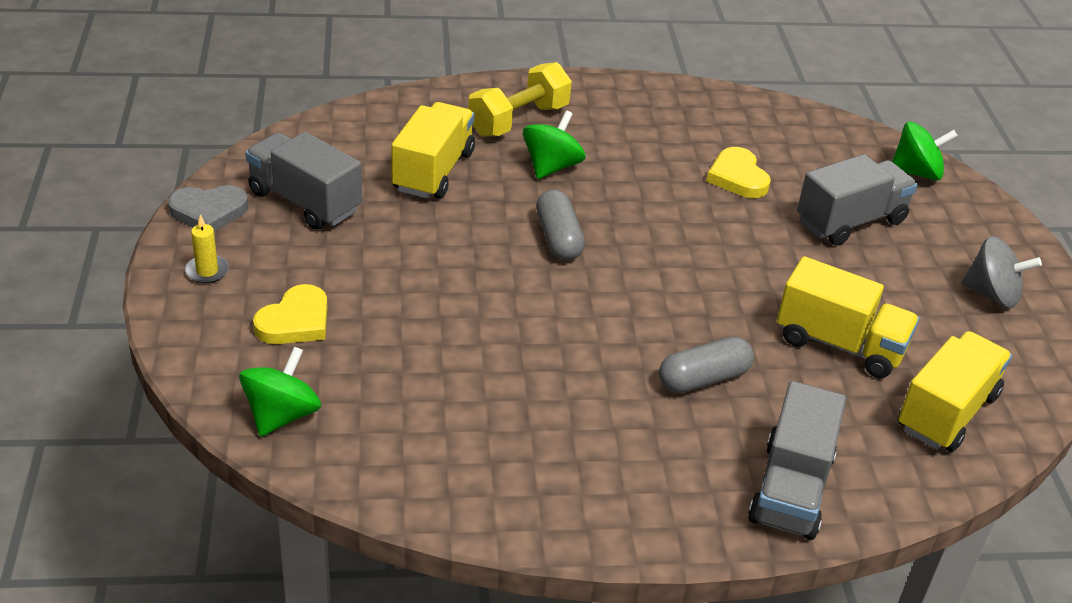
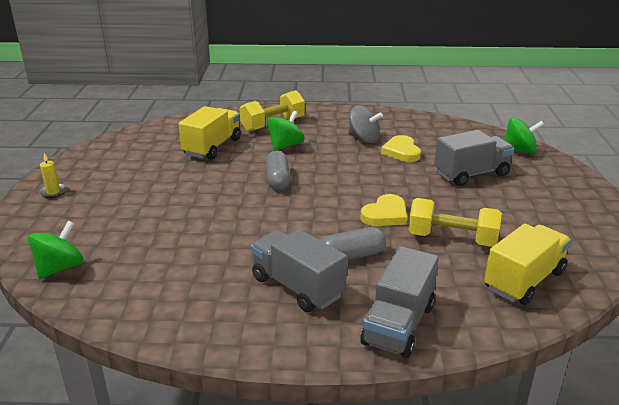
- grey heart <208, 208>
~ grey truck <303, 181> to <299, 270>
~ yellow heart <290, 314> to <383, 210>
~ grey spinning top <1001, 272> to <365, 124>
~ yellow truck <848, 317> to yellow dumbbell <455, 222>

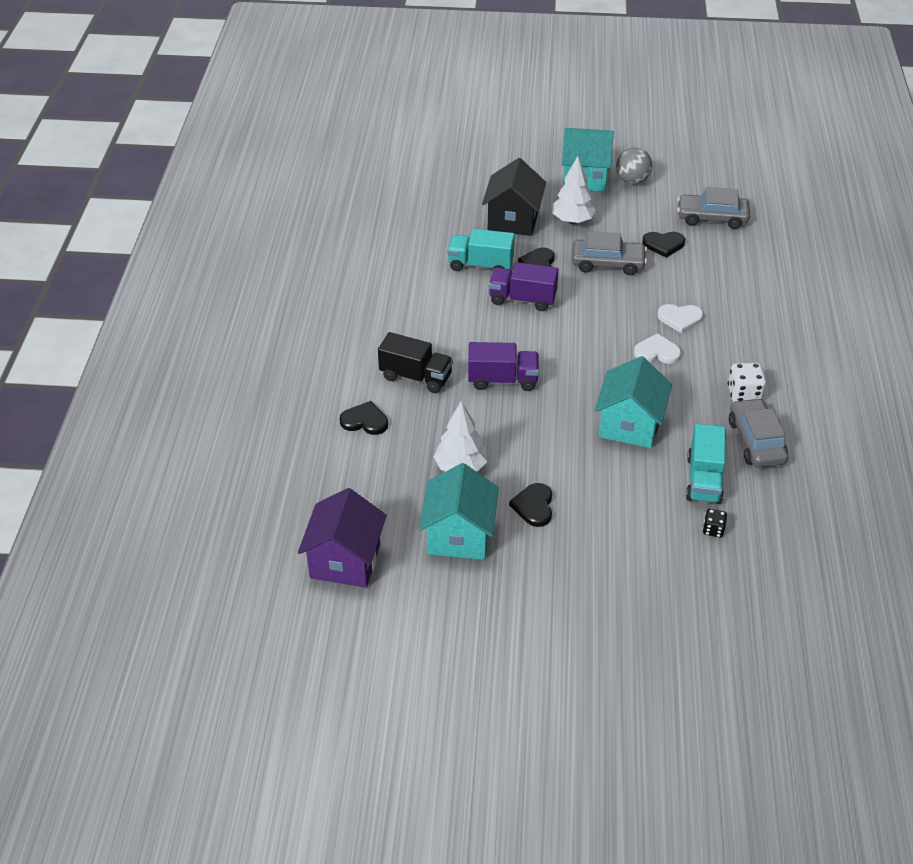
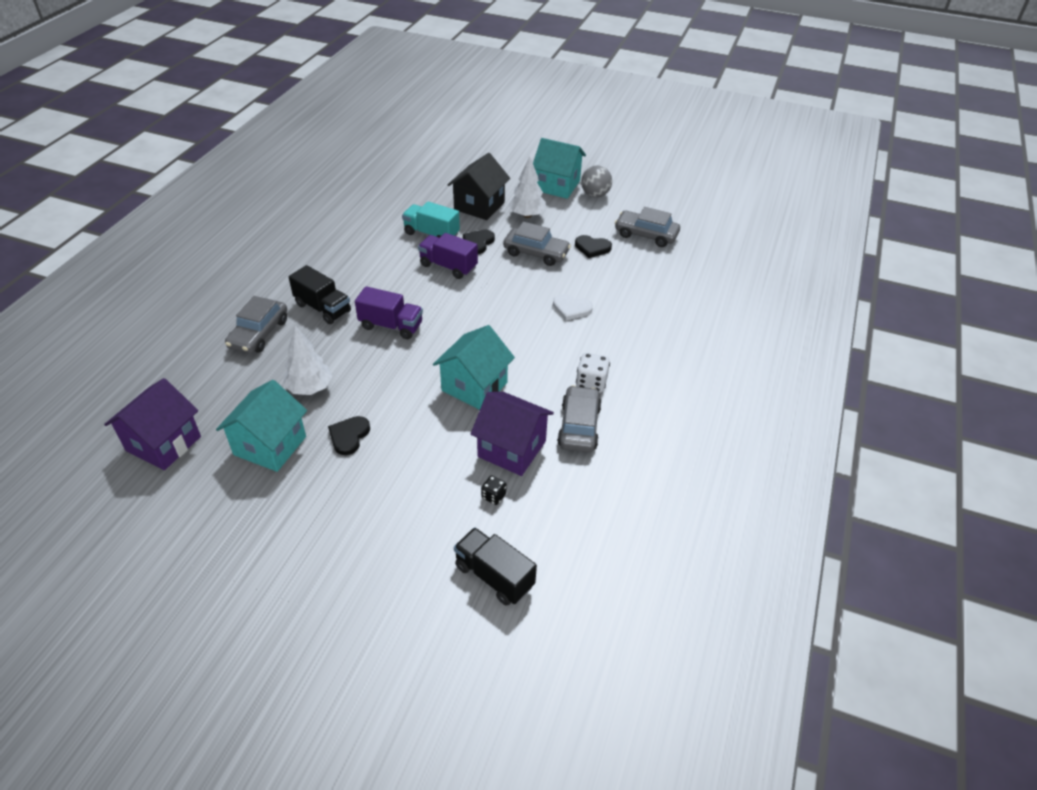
- white heart <657, 348>
+ black truck <495, 566>
~ black heart <364, 418> to grey car <256, 325>
~ turquoise truck <706, 464> to purple house <512, 434>

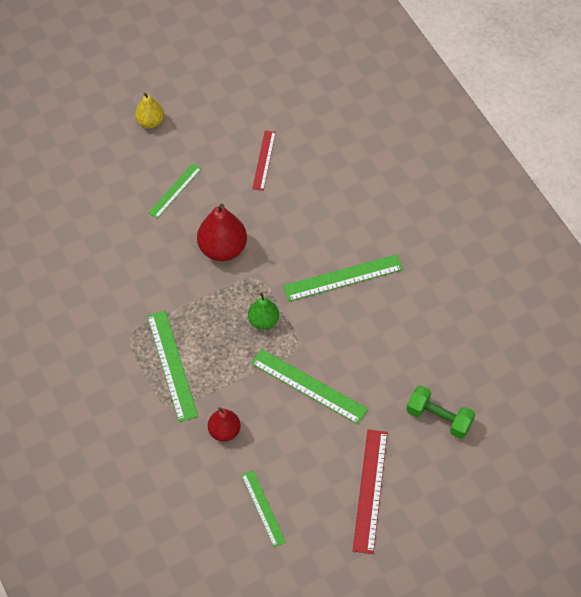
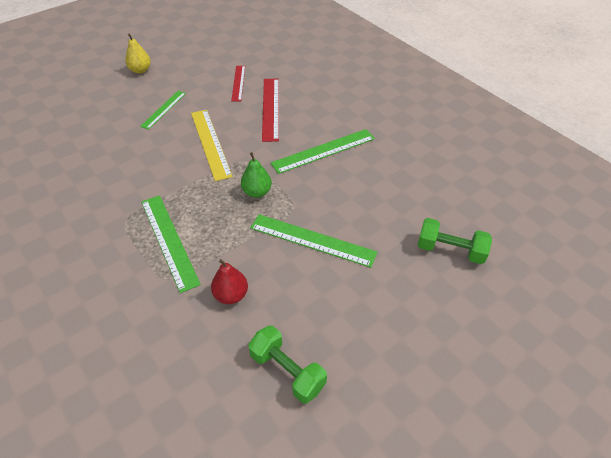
~ red ruler <370, 491> to <270, 110>
~ red pear <222, 232> to yellow ruler <212, 145>
~ green ruler <263, 508> to green dumbbell <287, 364>

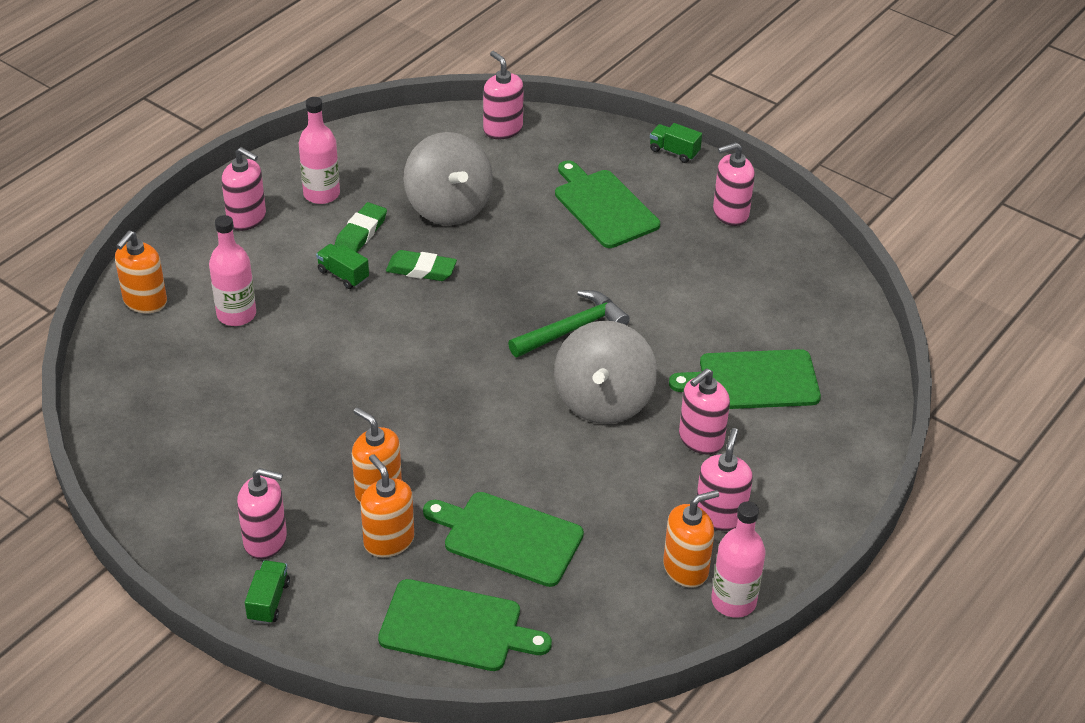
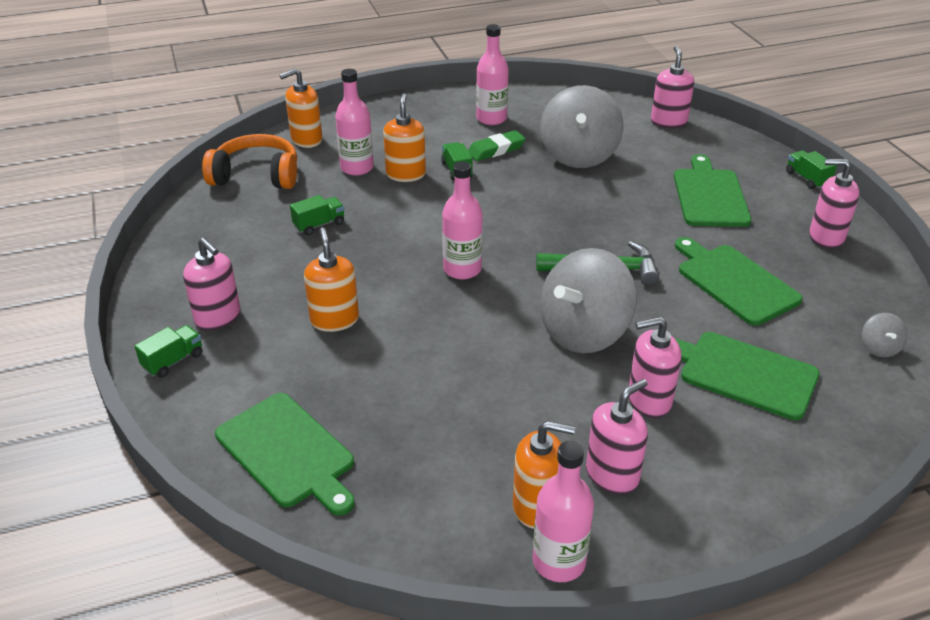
- pink soap dispenser <244, 189>
- green eraser <421, 265>
+ orange headphones <249, 161>
+ green truck <317, 215>
+ pink bottle <462, 220>
+ grey spinning top <885, 335>
~ orange soap dispenser <387, 505> to <404, 137>
~ green cutting board <503, 539> to <739, 281>

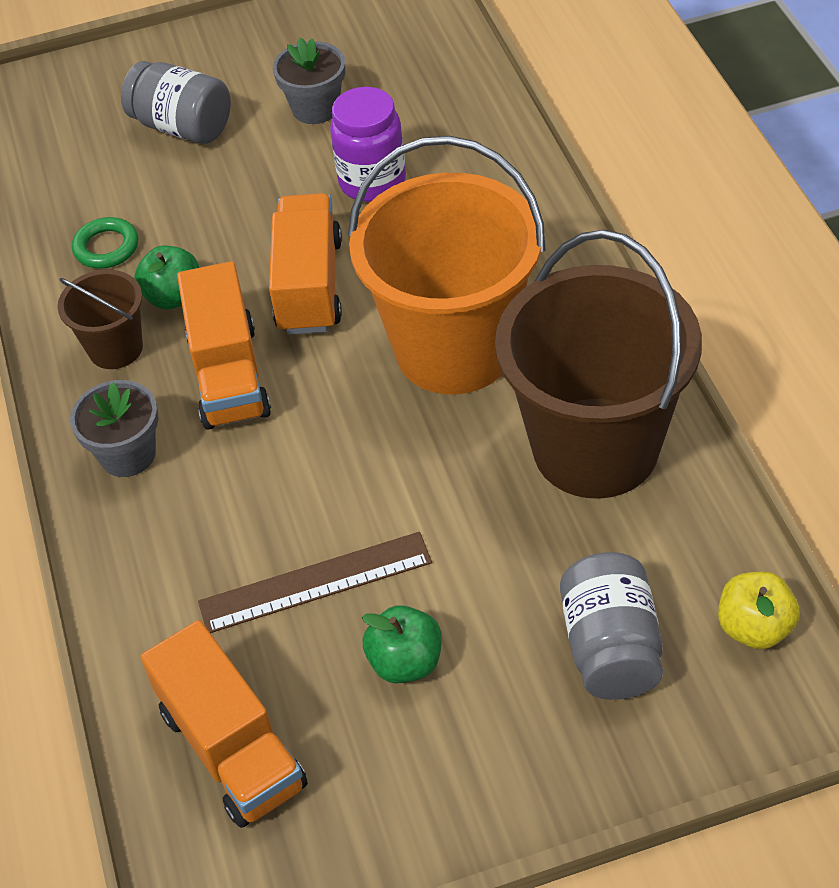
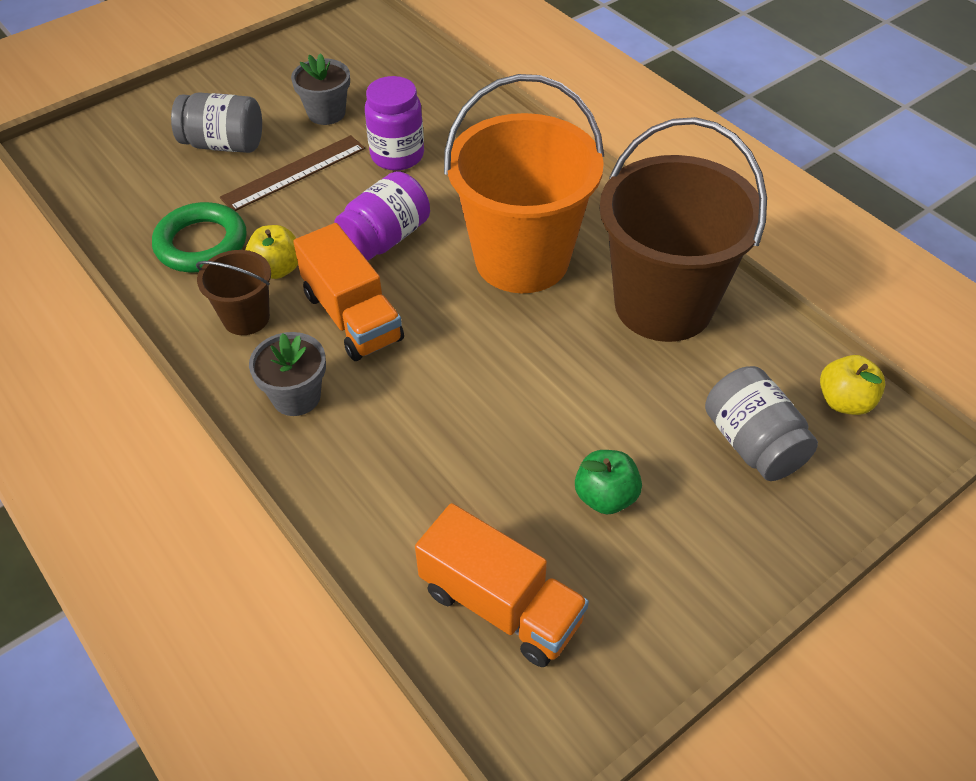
~ brown ruler <315, 582> to <292, 173>
~ orange truck <305, 264> to purple jar <382, 216>
~ green apple <166, 277> to yellow apple <271, 252>
~ green ring <105, 243> = <199, 237> x1.65

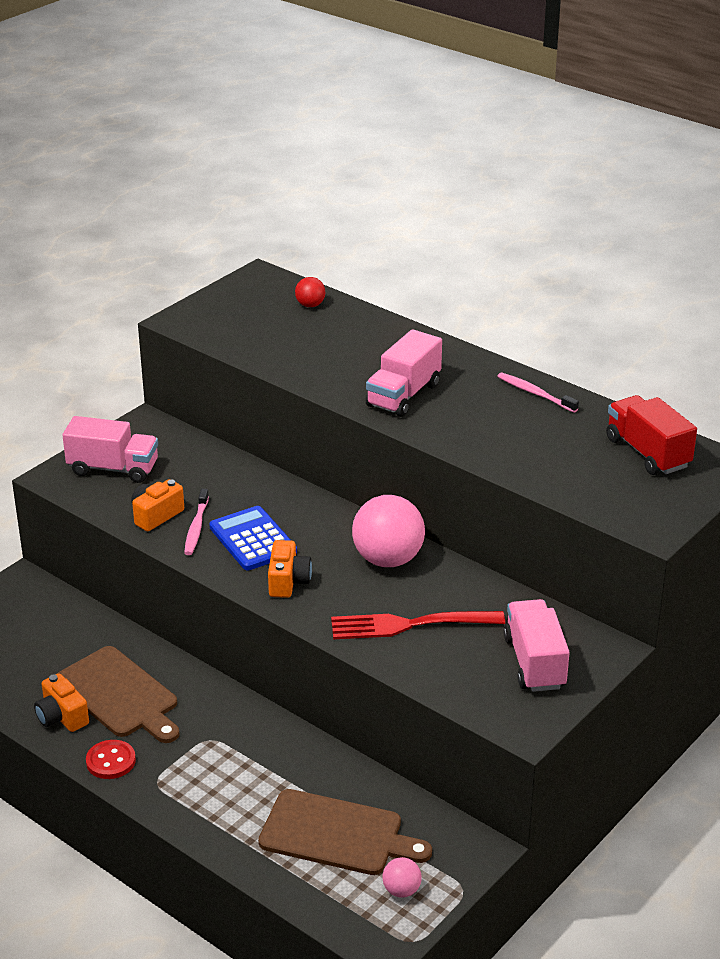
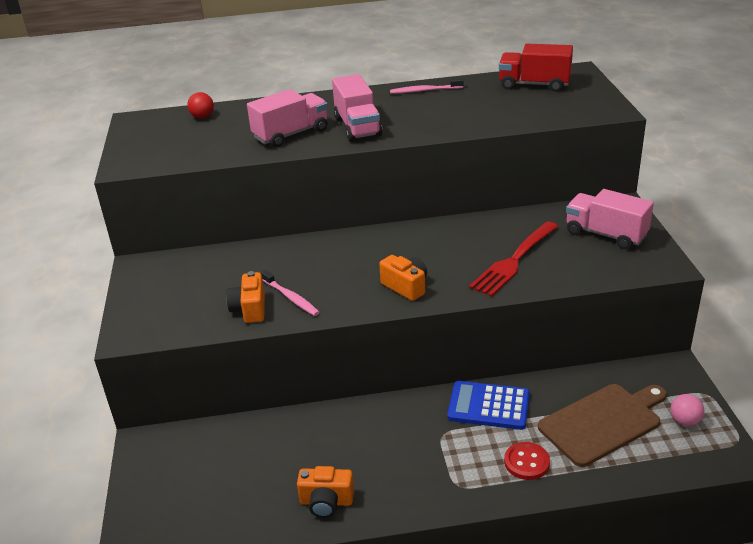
- brown cutting board <118, 694>
- pink ball <388, 531>
~ pink truck <110, 449> to <287, 118>
~ red button <111, 759> to <527, 461>
~ blue calculator <253, 538> to <488, 405>

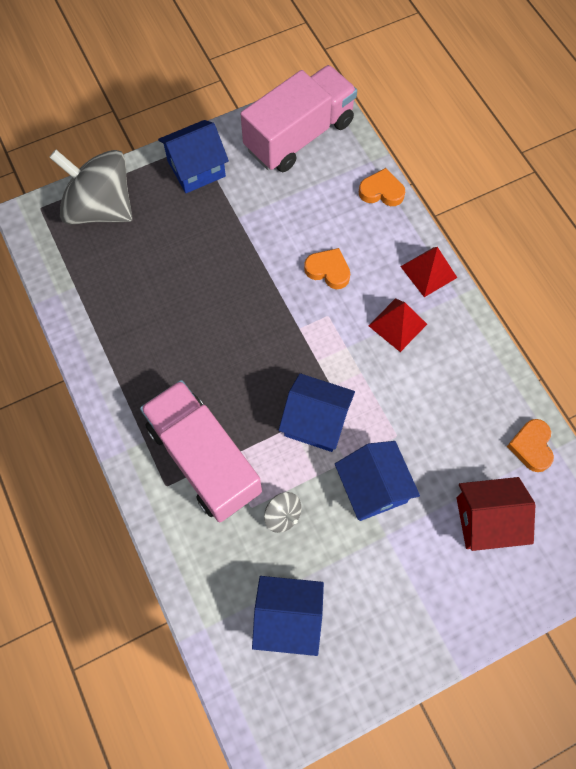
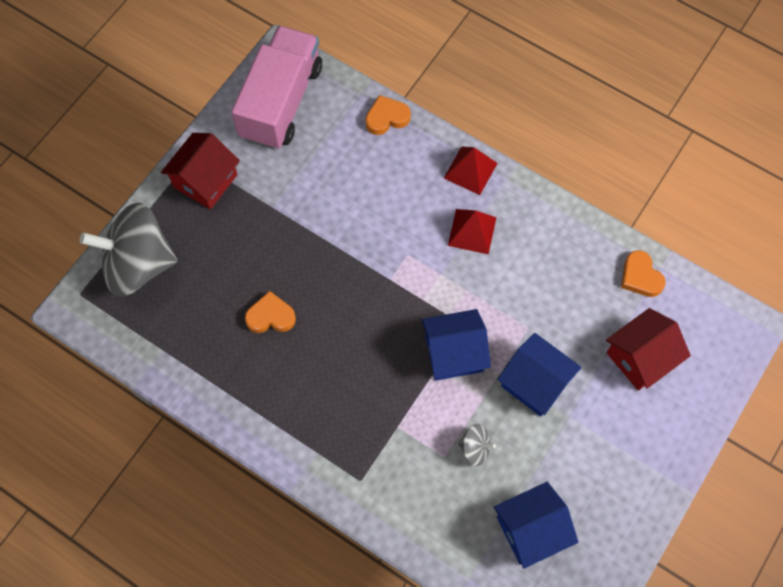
- pink truck <201, 451>
~ orange heart <327, 268> to <270, 312>
~ blue house <193, 156> to red house <200, 171>

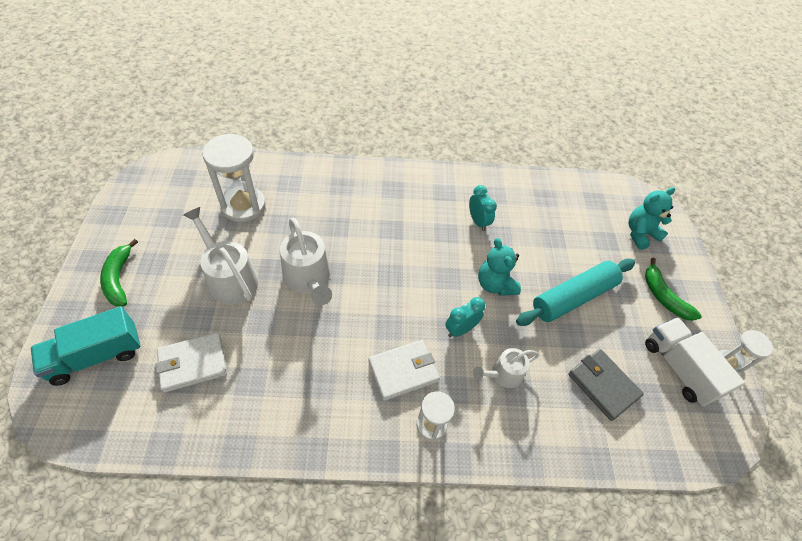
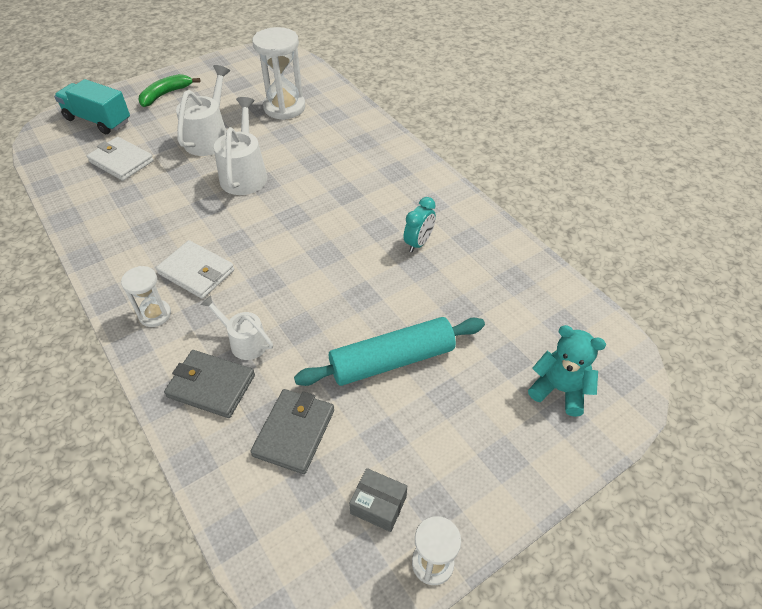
- turquoise clock <465, 317>
- turquoise teddy bear <499, 267>
- green banana <673, 289>
+ grey wallet <209, 384>
~ white truck <695, 362> to grey box <378, 500>
~ white watering can <306, 261> = <240, 146> 150 degrees clockwise
~ turquoise rolling pin <575, 292> = <389, 351> 45 degrees counterclockwise

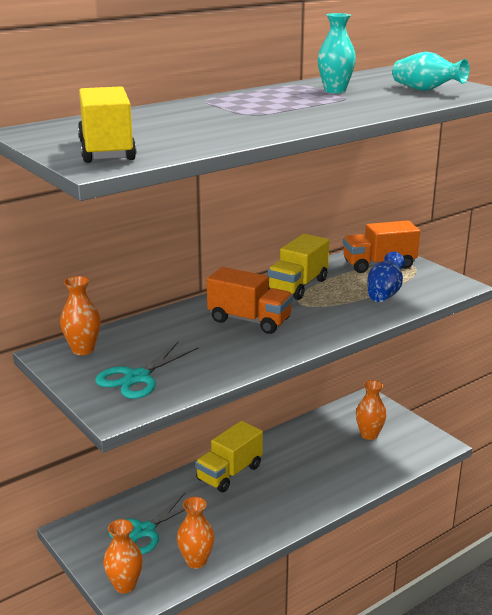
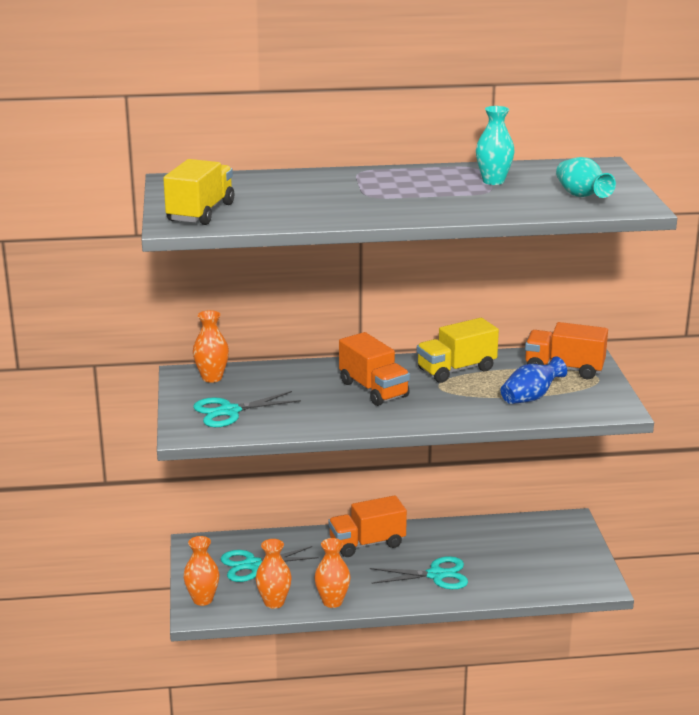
+ turquoise scissors <419, 572>
~ orange vase <371, 410> to <332, 573>
~ yellow truck <229, 456> to orange truck <367, 526>

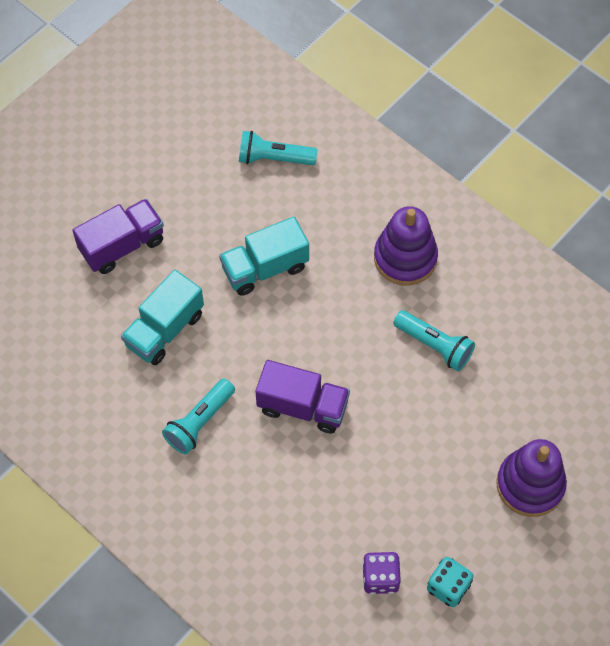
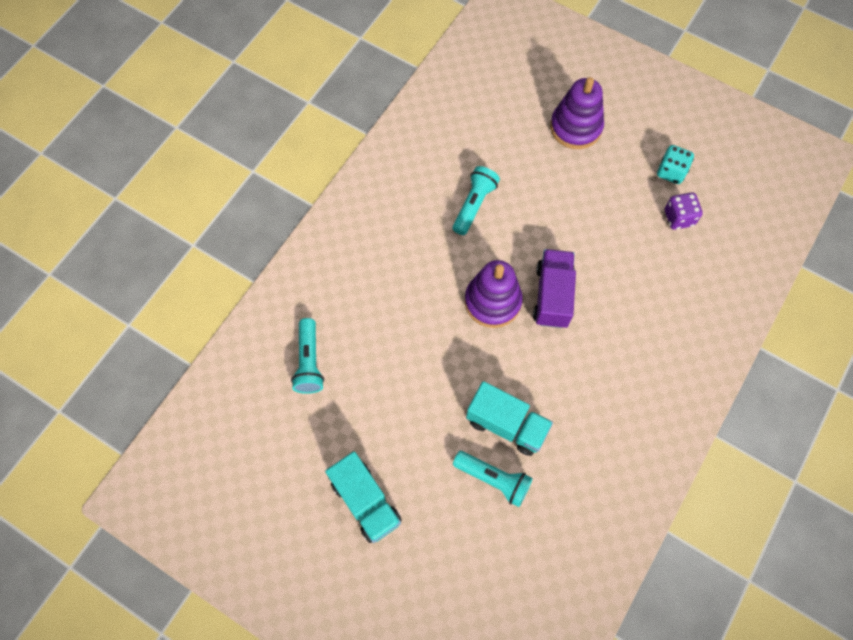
- purple truck <118, 236>
~ turquoise flashlight <198, 416> to <493, 479>
~ turquoise truck <264, 256> to <363, 497>
~ purple stacking toy <406, 246> to <494, 294>

